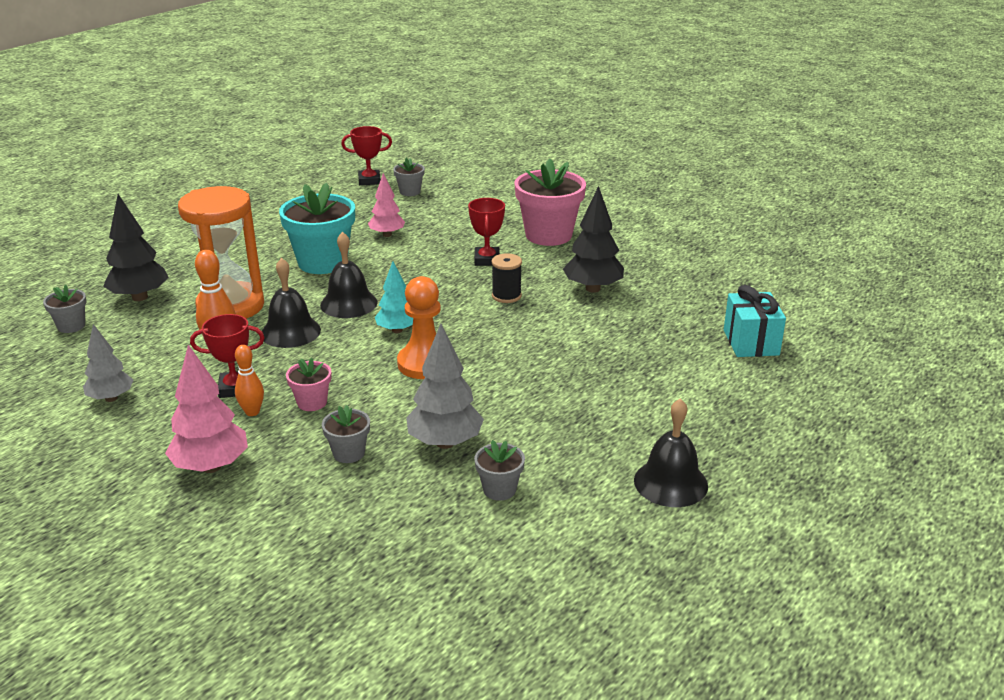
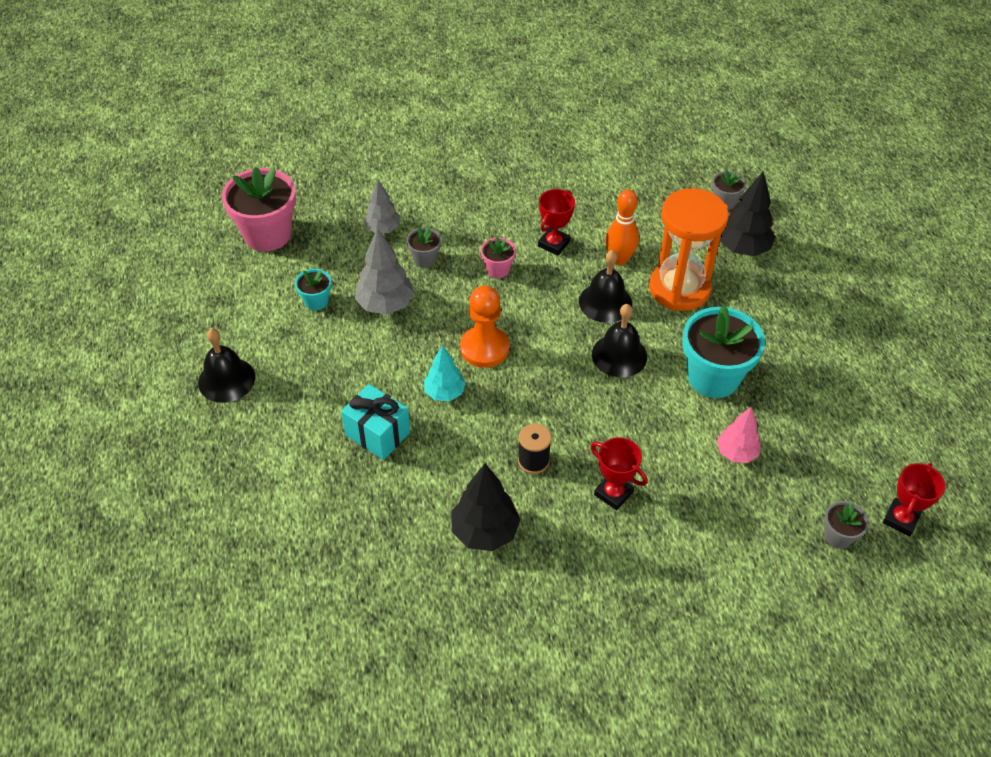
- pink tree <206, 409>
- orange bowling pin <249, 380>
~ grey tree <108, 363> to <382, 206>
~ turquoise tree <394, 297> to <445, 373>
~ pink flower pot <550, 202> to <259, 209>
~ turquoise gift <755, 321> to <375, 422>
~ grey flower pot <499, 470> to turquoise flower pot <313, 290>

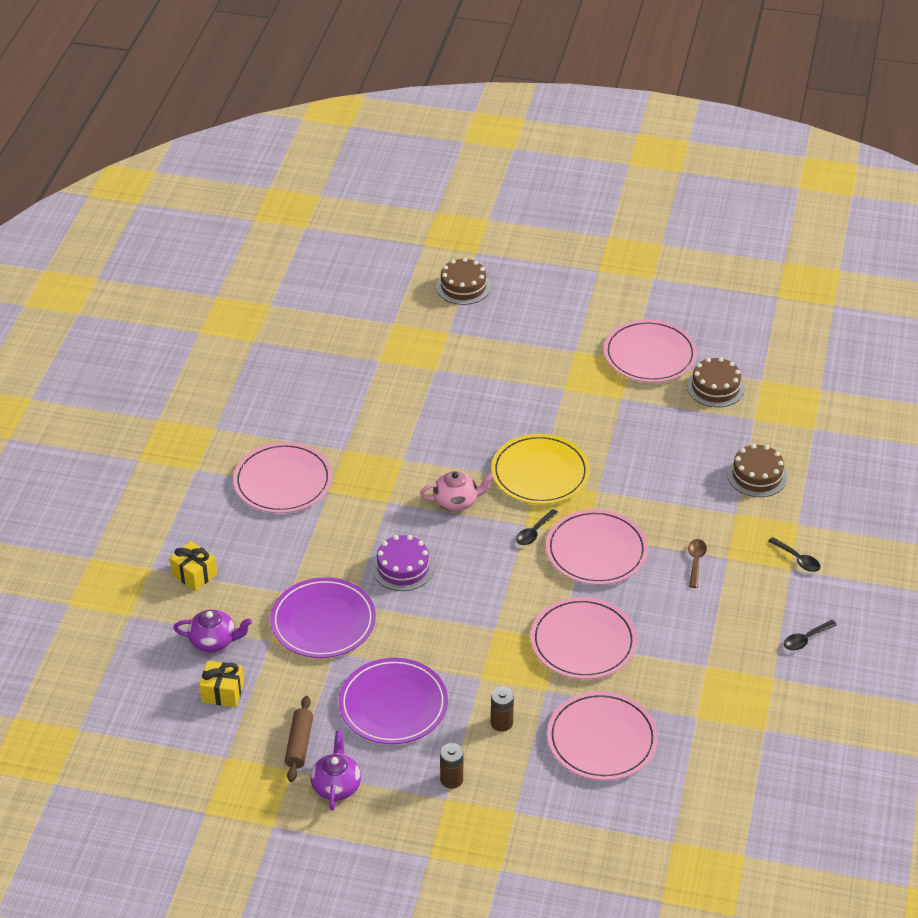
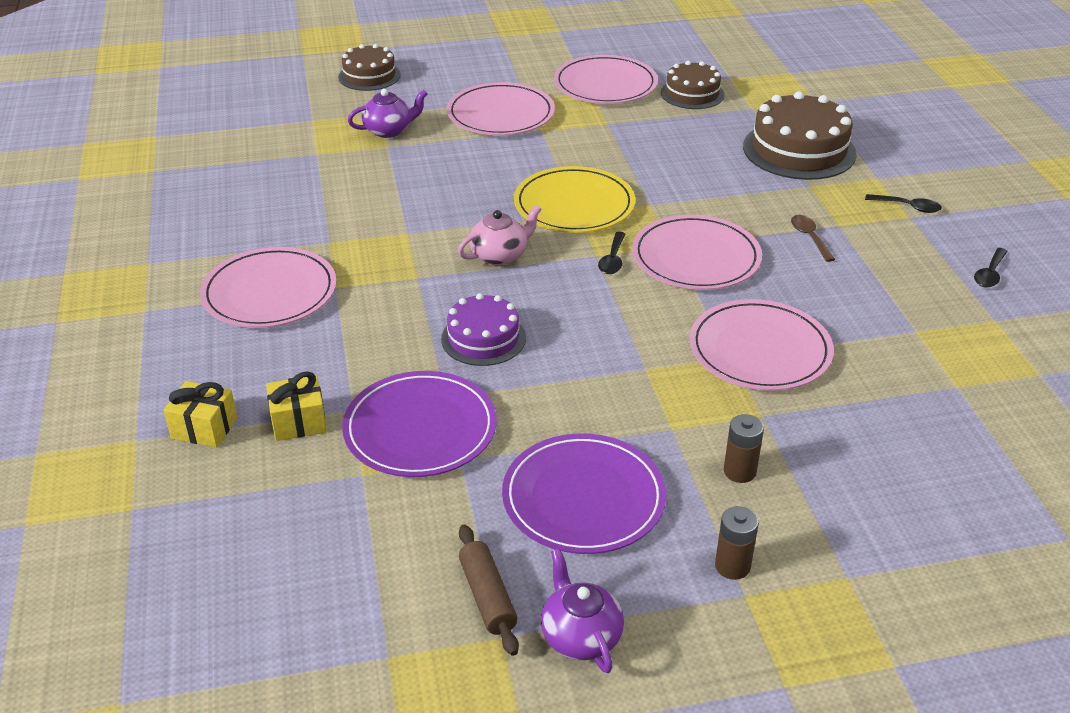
~ purple teapot <213, 631> to <387, 113>
~ yellow gift <221, 684> to <296, 406>
~ pink plate <602, 735> to <500, 109>
~ brown cake <757, 470> = <800, 135> x1.63

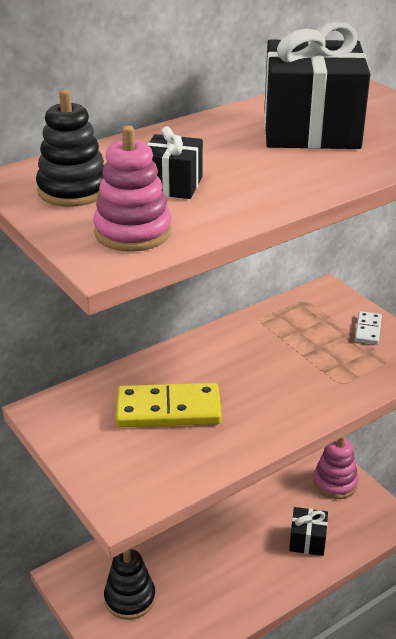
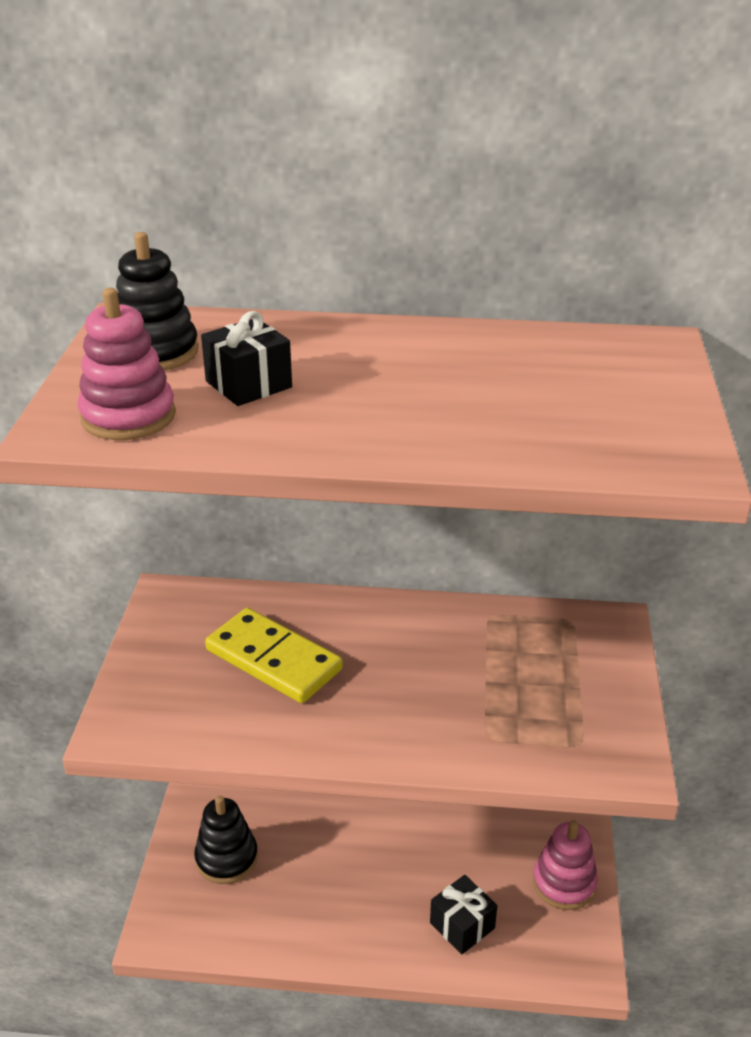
- black gift <317, 85>
- white domino <368, 328>

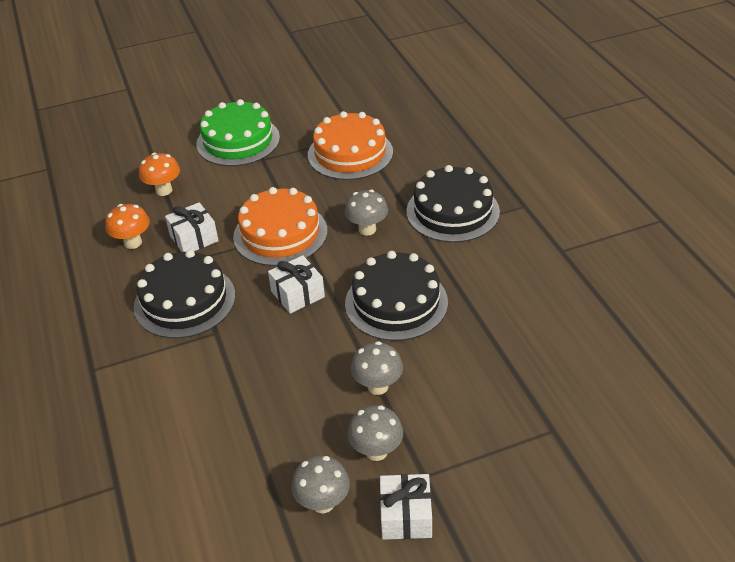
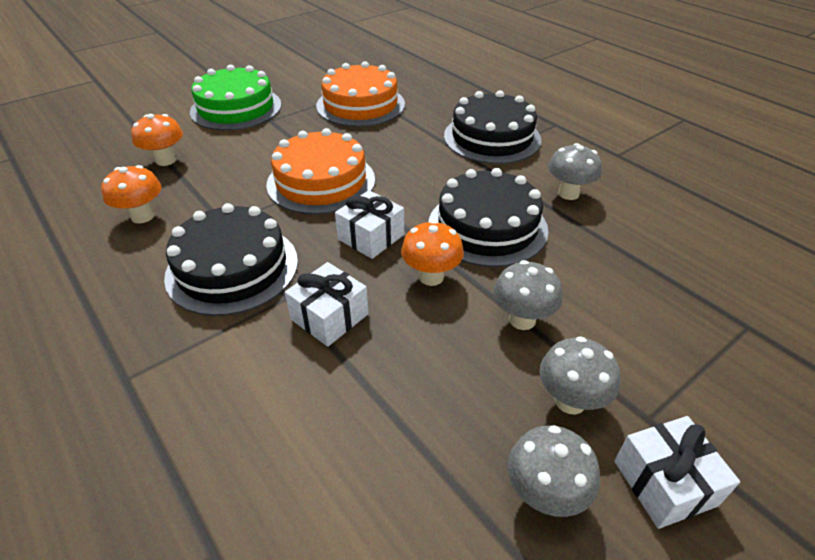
+ orange mushroom <432, 253>
~ white gift <192, 227> to <326, 304>
~ grey mushroom <366, 213> to <575, 171>

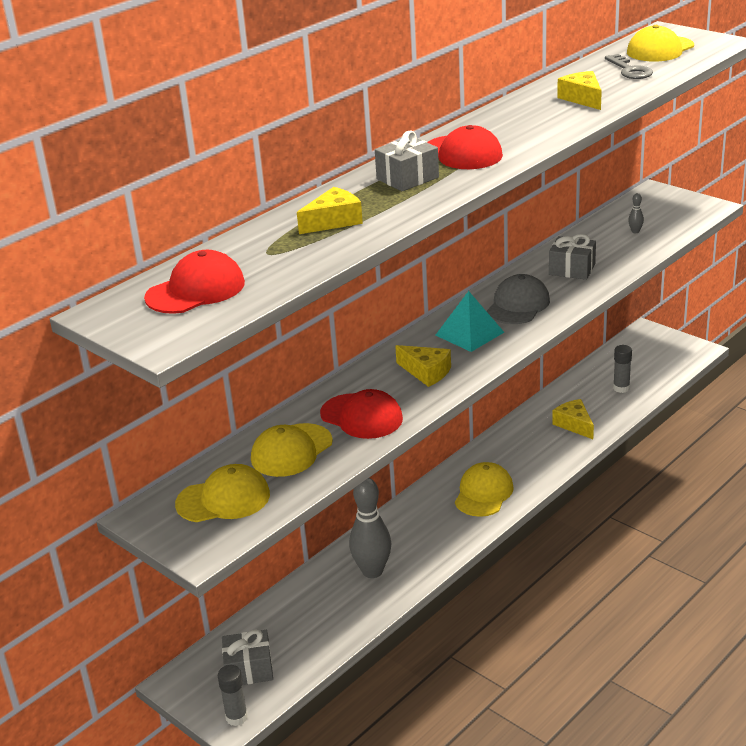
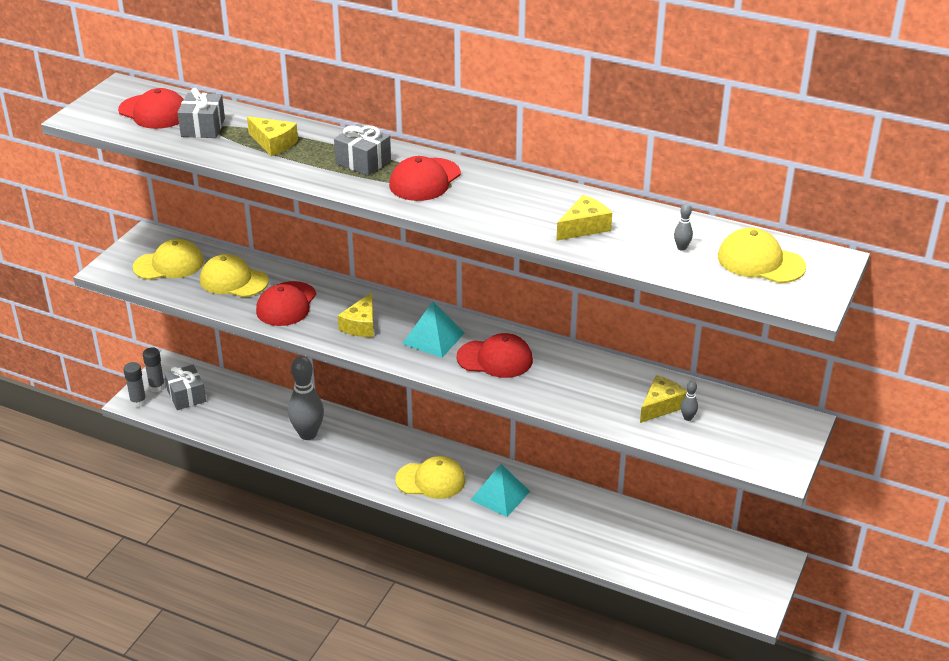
+ turquoise pyramid <500, 490>
~ grey gift <572, 257> to <201, 113>
~ yellow cheese <573, 419> to <663, 399>
~ grey glue stick <622, 369> to <154, 369>
~ grey key <629, 66> to grey bowling pin <683, 227>
~ grey cap <518, 299> to red cap <495, 355>
~ yellow cap <222, 493> = <168, 259> 75 degrees counterclockwise

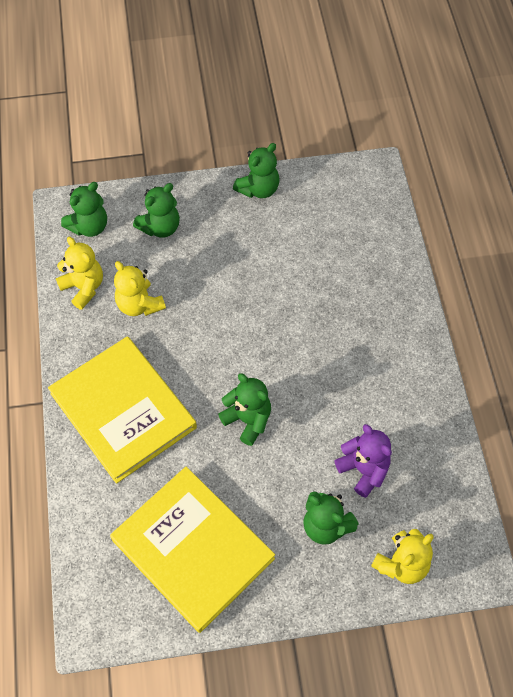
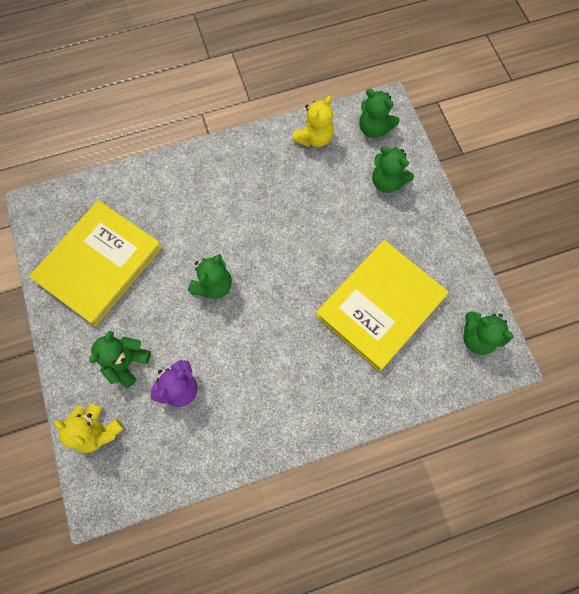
- yellow teddy bear <140, 288>
~ yellow book <122, 410> to <382, 305>
~ green teddy bear <256, 170> to <488, 333>

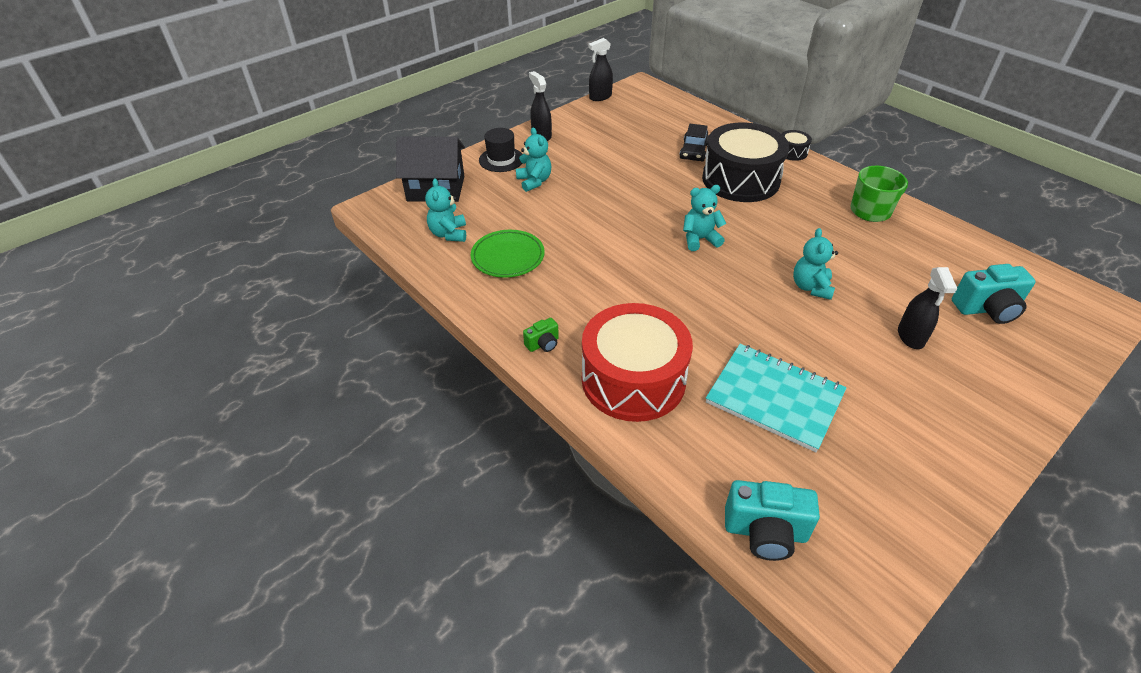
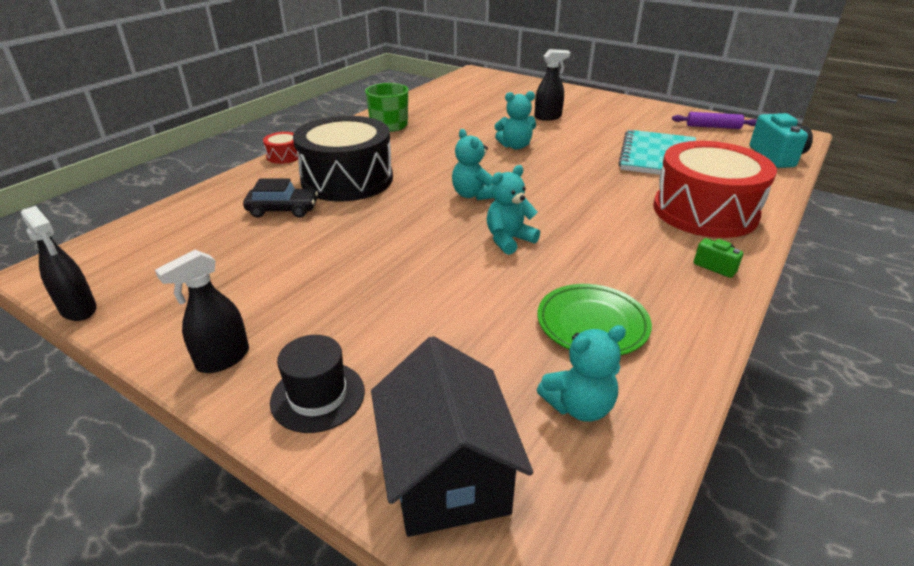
- turquoise camera <994, 294>
+ purple rolling pin <714, 120>
~ turquoise teddy bear <533, 160> to <513, 210>
~ black drum <797, 145> to red drum <280, 148>

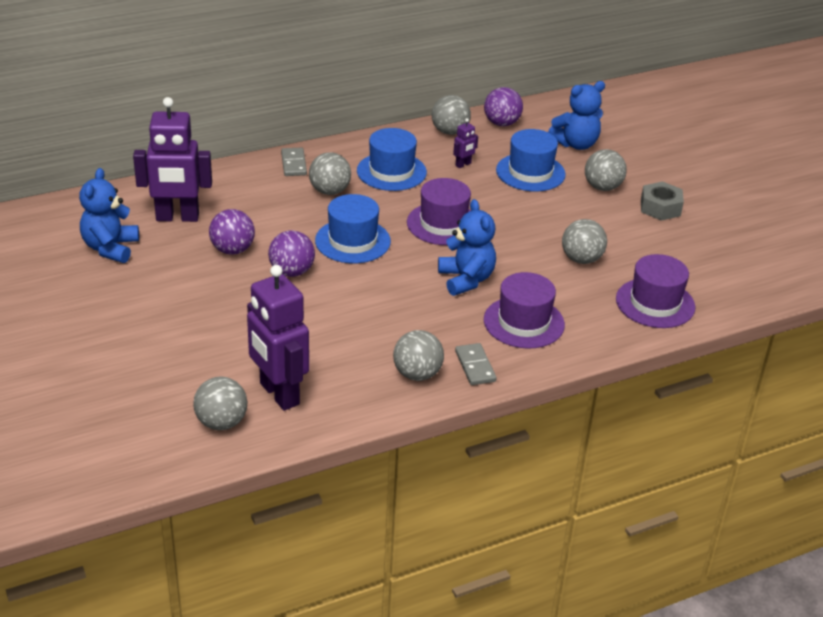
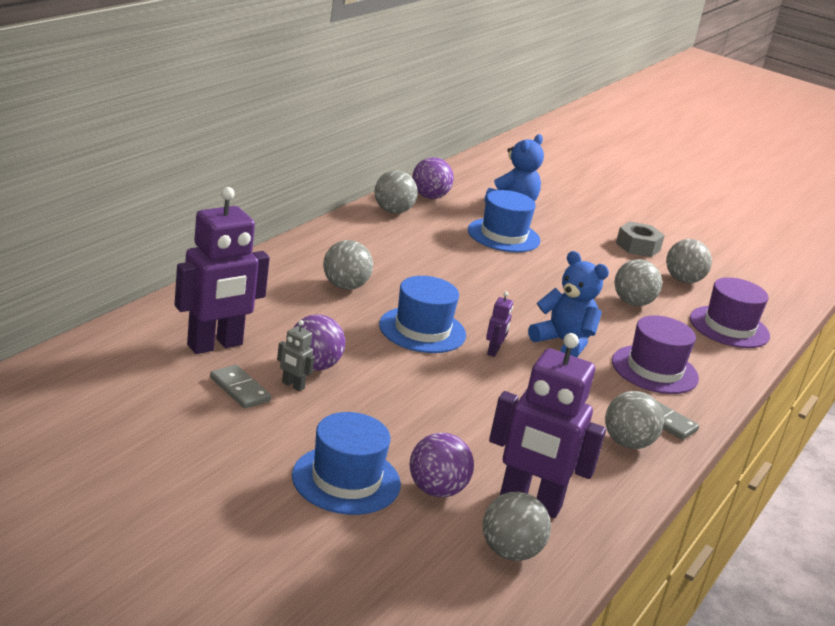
- blue teddy bear <109, 215>
- purple hat <439, 211>
+ grey robot <295, 355>
~ purple ball <291, 253> to <442, 465>
~ grey domino <294, 162> to <240, 387>
~ blue hat <392, 159> to <346, 463>
~ purple robot <465, 143> to <499, 324>
~ grey ball <606, 170> to <689, 261>

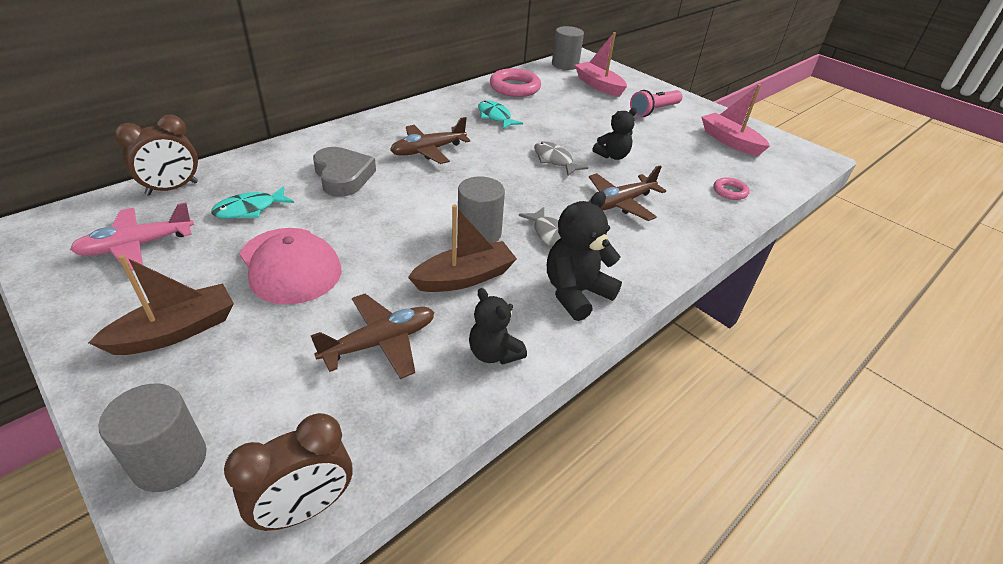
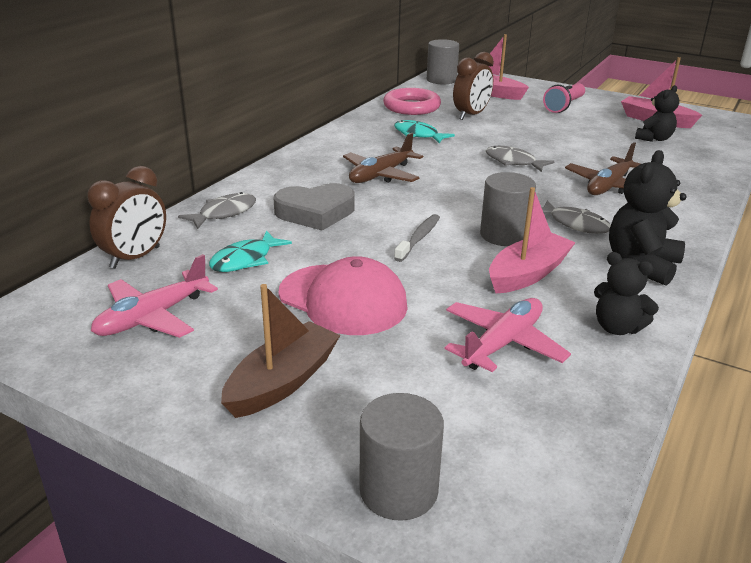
- pink ring <731, 188>
+ grey fish <217, 210>
+ grey toothbrush <417, 238>
~ brown clock <288, 472> to <473, 86>
~ black teddy bear <614, 134> to <657, 113>
~ brown plane <372, 336> to pink plane <508, 335>
~ brown boat <462, 248> to pink boat <532, 240>
~ grey heart <344, 172> = <314, 207> 120 degrees clockwise

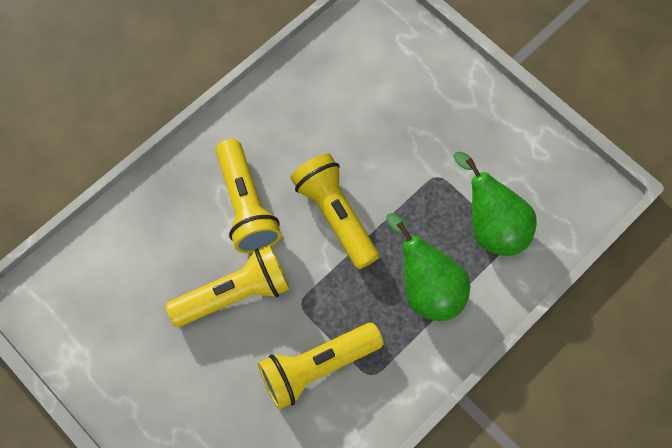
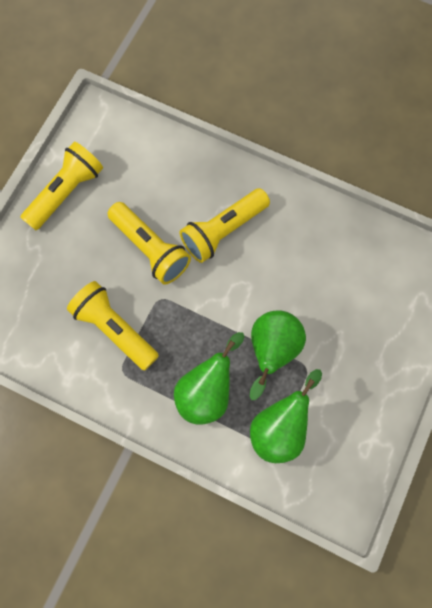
+ green pear <277, 355>
~ yellow flashlight <334, 211> to <61, 185>

